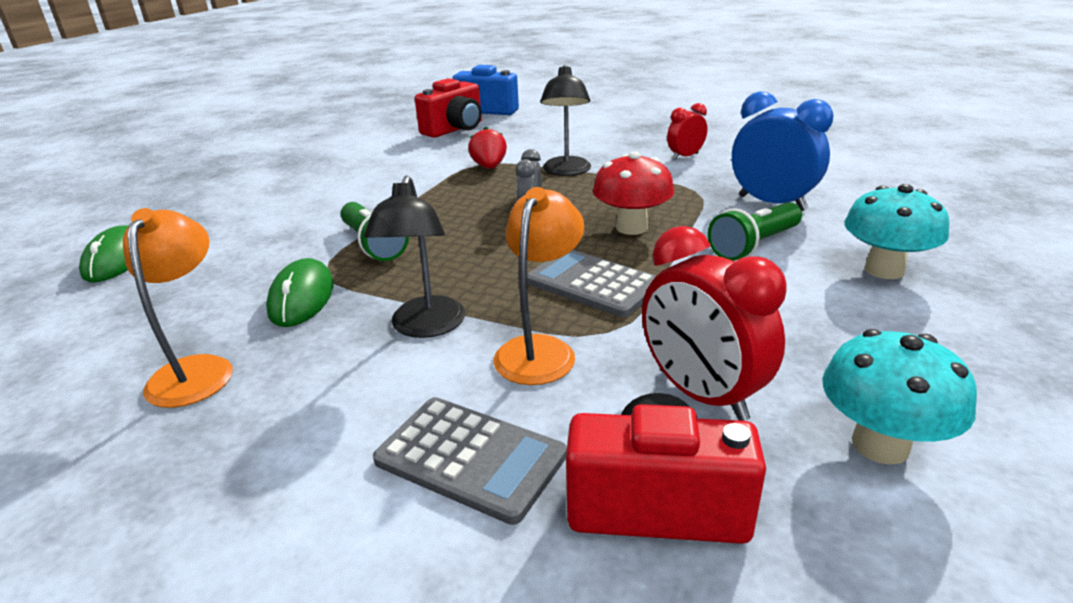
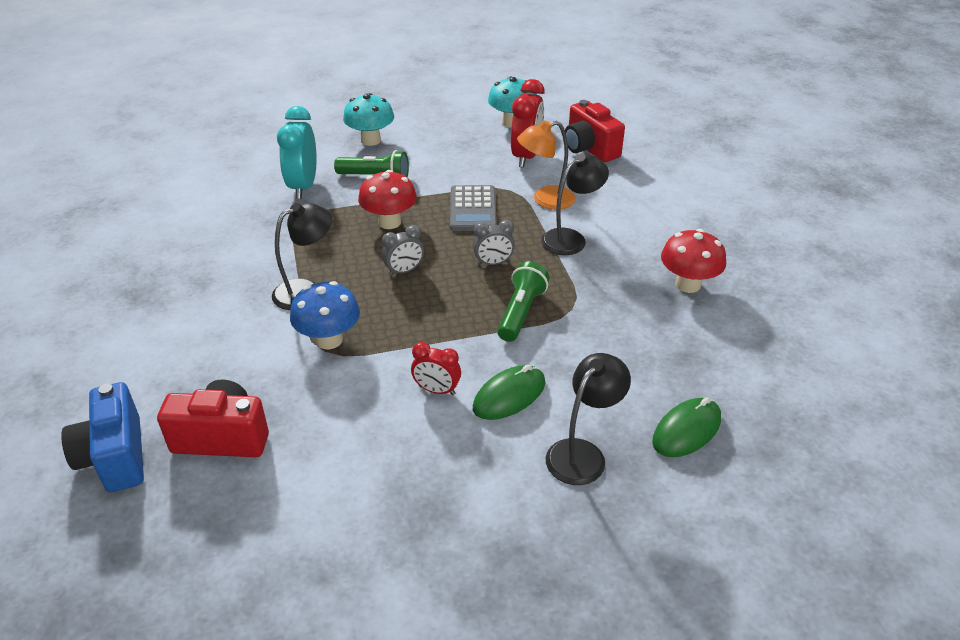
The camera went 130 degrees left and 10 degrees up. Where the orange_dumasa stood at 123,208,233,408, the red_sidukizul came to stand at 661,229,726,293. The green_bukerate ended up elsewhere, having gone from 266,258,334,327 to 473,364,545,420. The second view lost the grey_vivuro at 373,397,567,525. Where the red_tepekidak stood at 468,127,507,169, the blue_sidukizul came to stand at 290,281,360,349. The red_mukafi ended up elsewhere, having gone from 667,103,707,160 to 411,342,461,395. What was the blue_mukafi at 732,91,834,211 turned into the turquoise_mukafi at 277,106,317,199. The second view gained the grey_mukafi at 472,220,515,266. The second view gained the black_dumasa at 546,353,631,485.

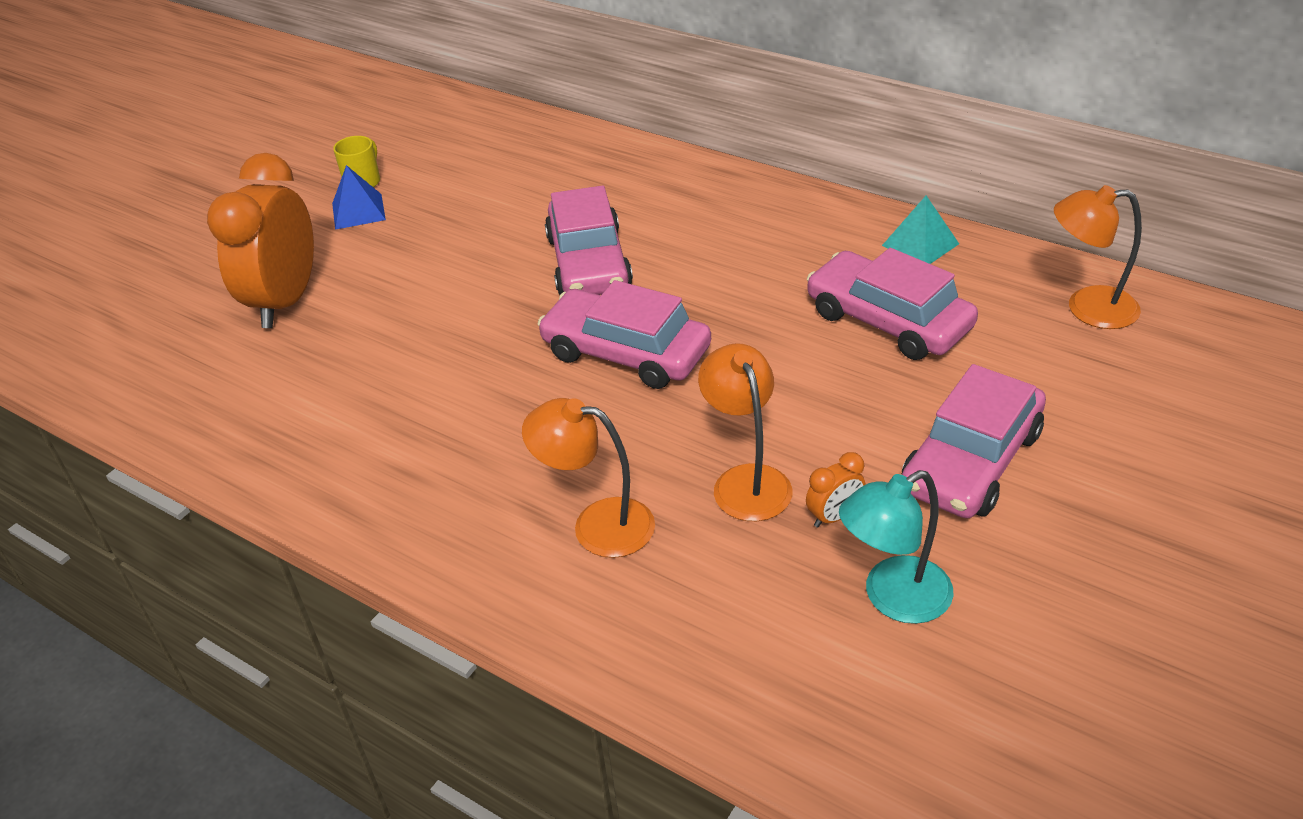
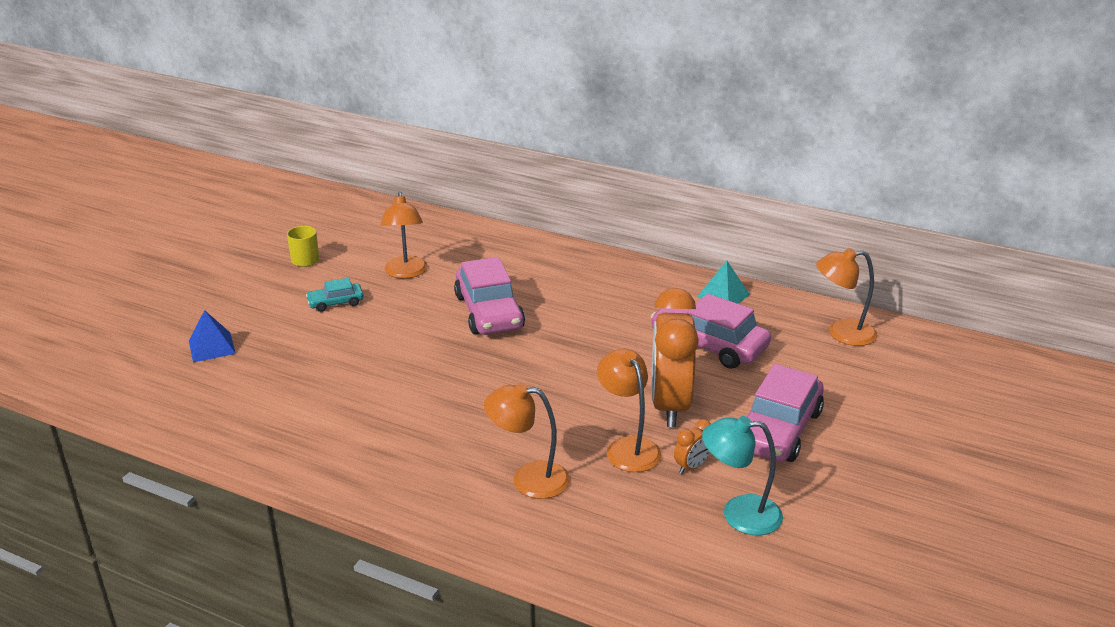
The camera went 10 degrees left and 10 degrees down. The orange_mukafi ended up elsewhere, having gone from 207,153,314,328 to 652,288,699,427. The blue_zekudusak ended up elsewhere, having gone from 332,165,386,230 to 189,310,236,362. The second view lost the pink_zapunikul at 538,280,711,389. The turquoise_dumasa at 839,470,954,624 ended up facing another way, 45 degrees clockwise from before. The second view gained the turquoise_zapunikul at 306,278,364,312. The second view gained the orange_dumasa at 381,192,428,279.

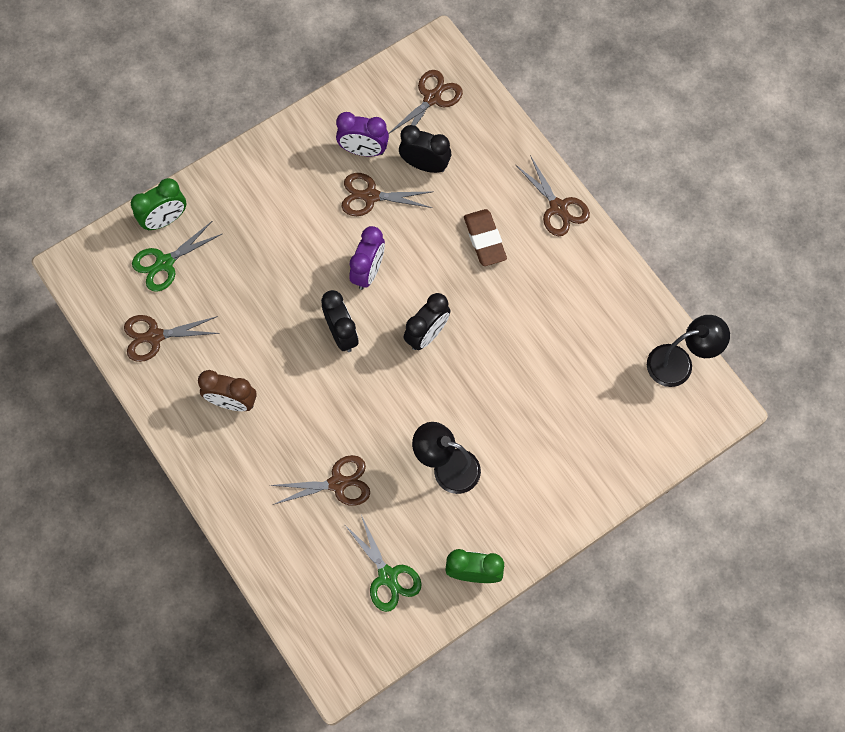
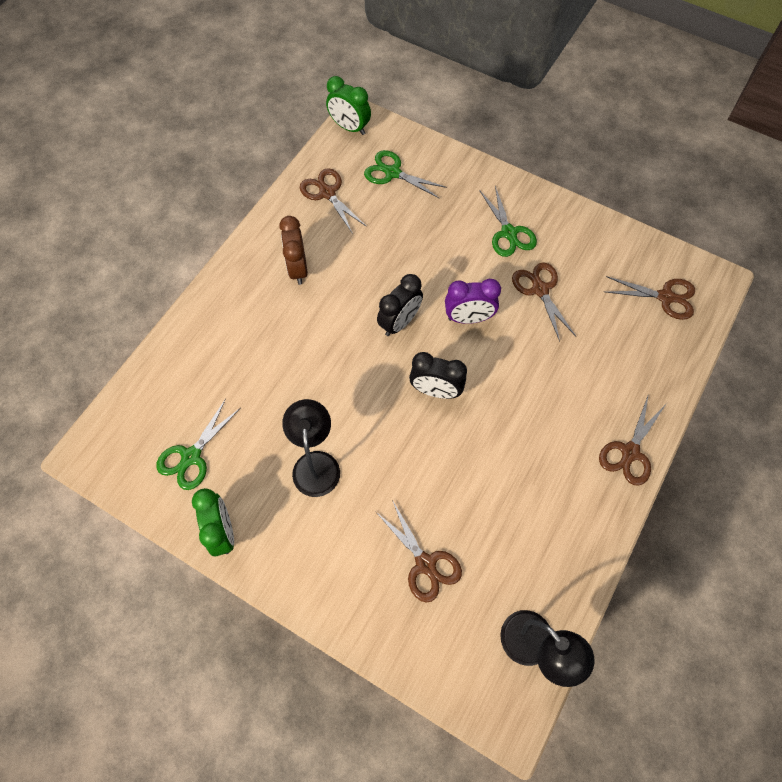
The camera went 65 degrees right and 5 degrees down. The green_mukafi ended up elsewhere, having gone from 131,178,186,231 to 326,76,371,135. The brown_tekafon ended up elsewhere, having gone from 270,455,370,506 to 375,500,462,603. The second view lost the purple_mukafi at 336,112,389,157. The second view lost the black_mukafi at 399,125,451,173. The second view lost the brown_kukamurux at 464,209,507,266. The second view gained the green_tekafon at 479,186,537,257.

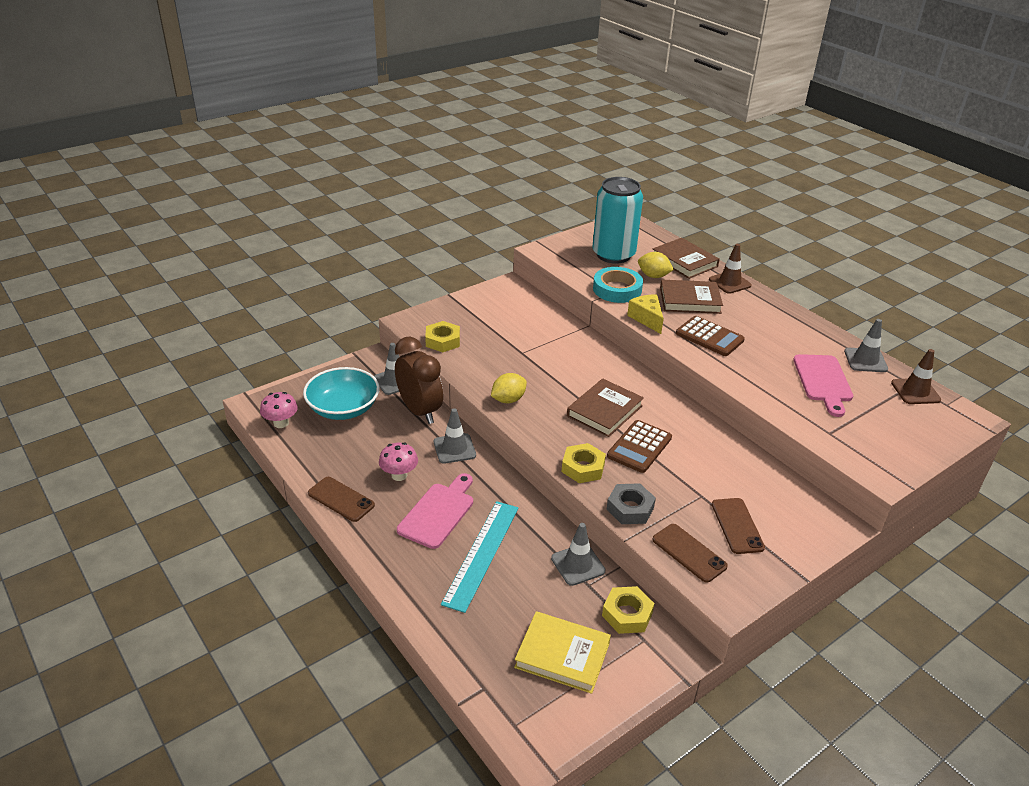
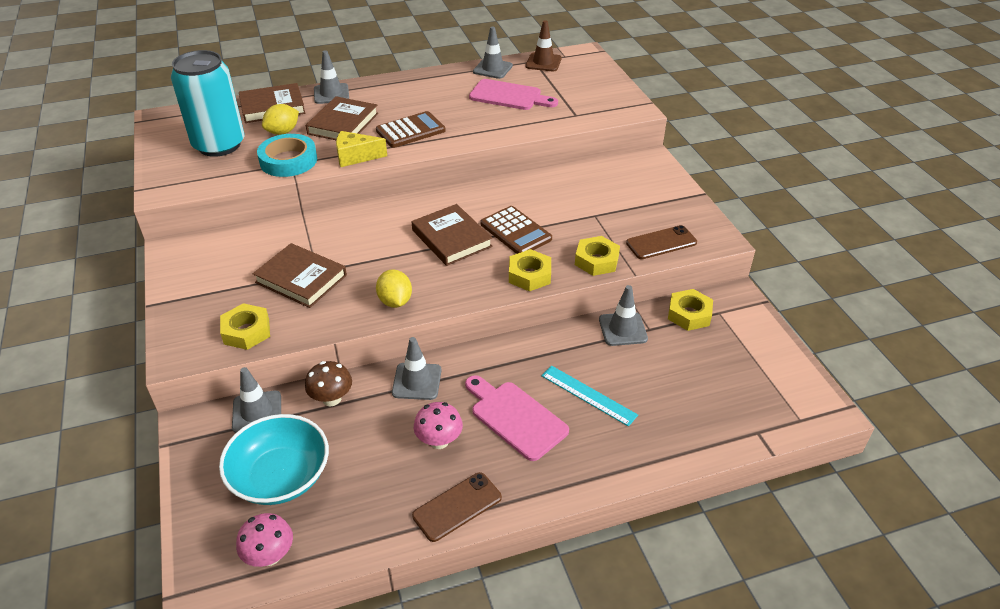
The camera went 70 degrees left and 5 degrees up. Where the brown_mukafi stood at 395,337,443,424, the brown_sidukizul came to stand at 305,361,352,406. The size of the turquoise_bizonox at 441,501,519,613 changed by a factor of 0.66. The second view lost the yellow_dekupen at 514,611,611,694. What was the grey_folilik at 606,483,656,524 turned into the yellow_folilik at 575,236,620,276. What was the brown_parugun at 709,244,752,294 turned into the grey_parugun at 314,50,349,104. The second view lost the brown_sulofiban at 712,498,765,554. The second view gained the brown_dekupen at 253,243,347,308.

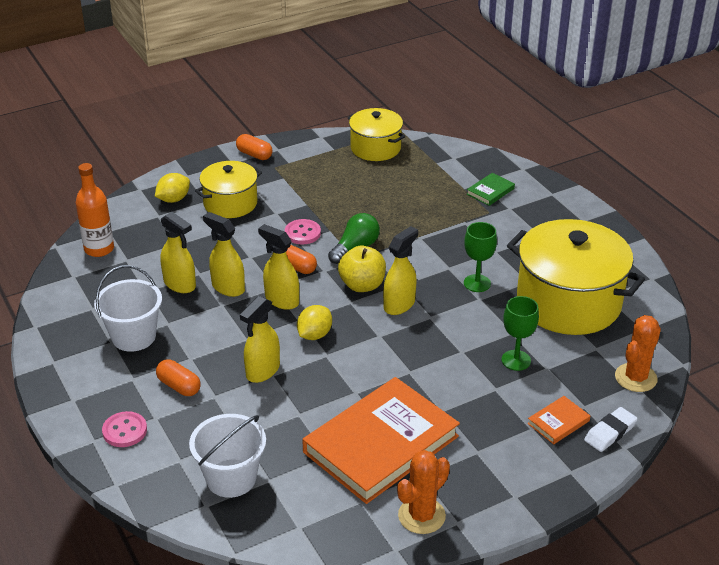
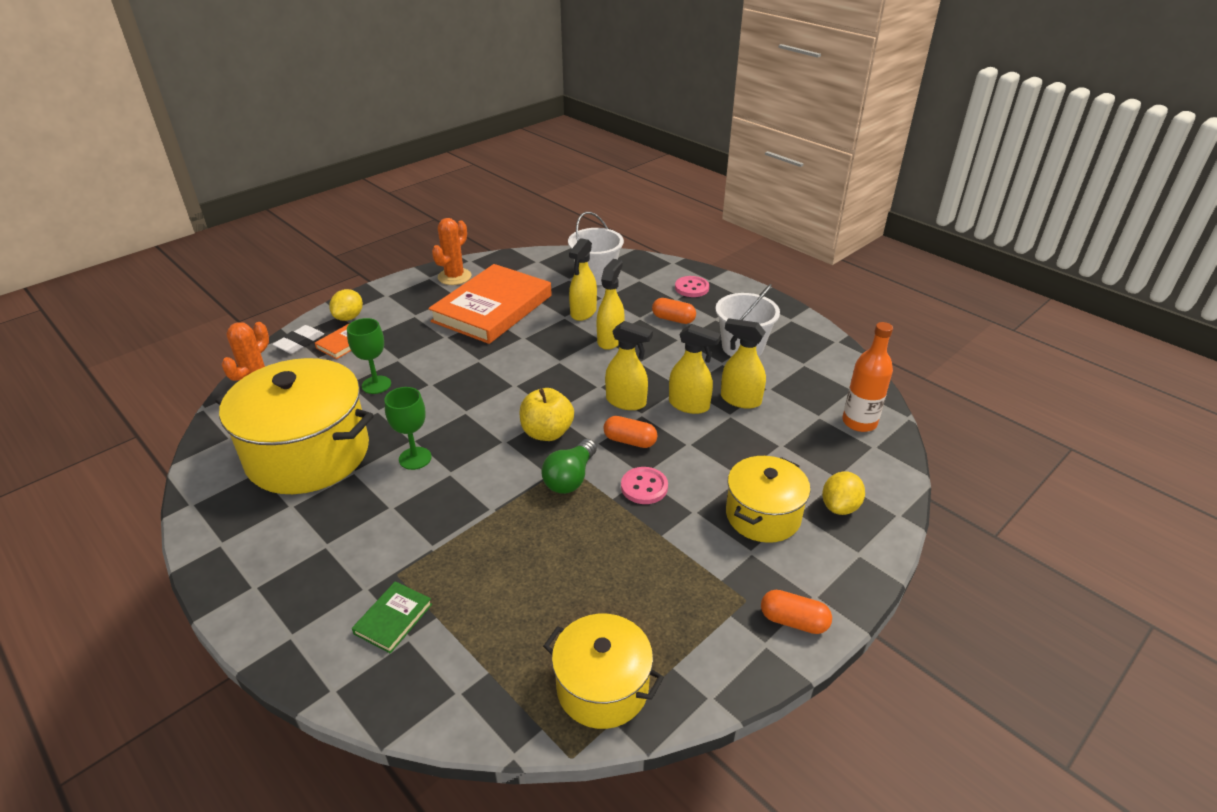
The camera went 165 degrees right and 0 degrees up. The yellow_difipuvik ended up elsewhere, having gone from 297,305,332,340 to 329,289,363,321. The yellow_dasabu ended up elsewhere, having gone from 383,226,418,315 to 569,238,597,321.

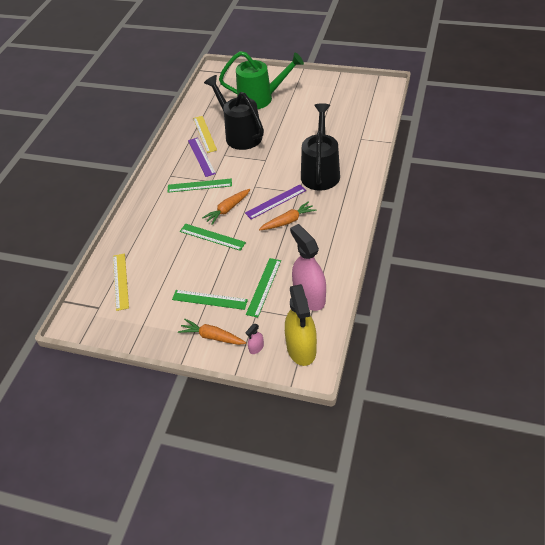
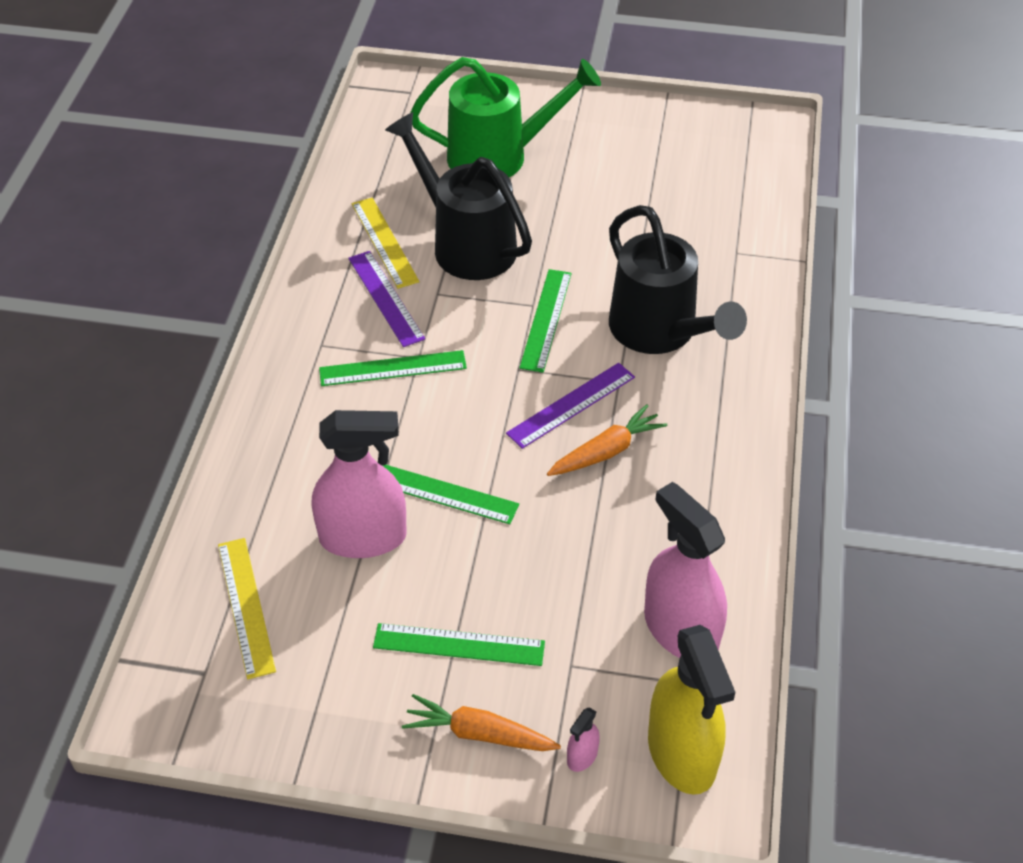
The camera went 10 degrees left and 0 degrees up. The second view lost the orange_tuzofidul at 202,189,250,225. The green_bizonox ended up elsewhere, having gone from 246,258,281,318 to 519,269,572,372. The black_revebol at 301,103,340,191 ended up facing another way, 150 degrees clockwise from before. The second view gained the pink_dasabu at 312,410,407,558.

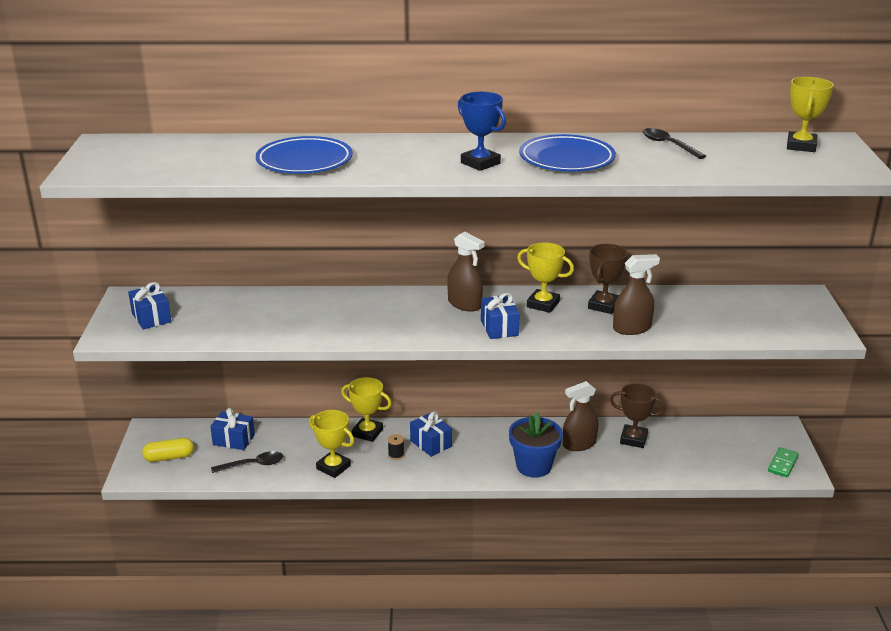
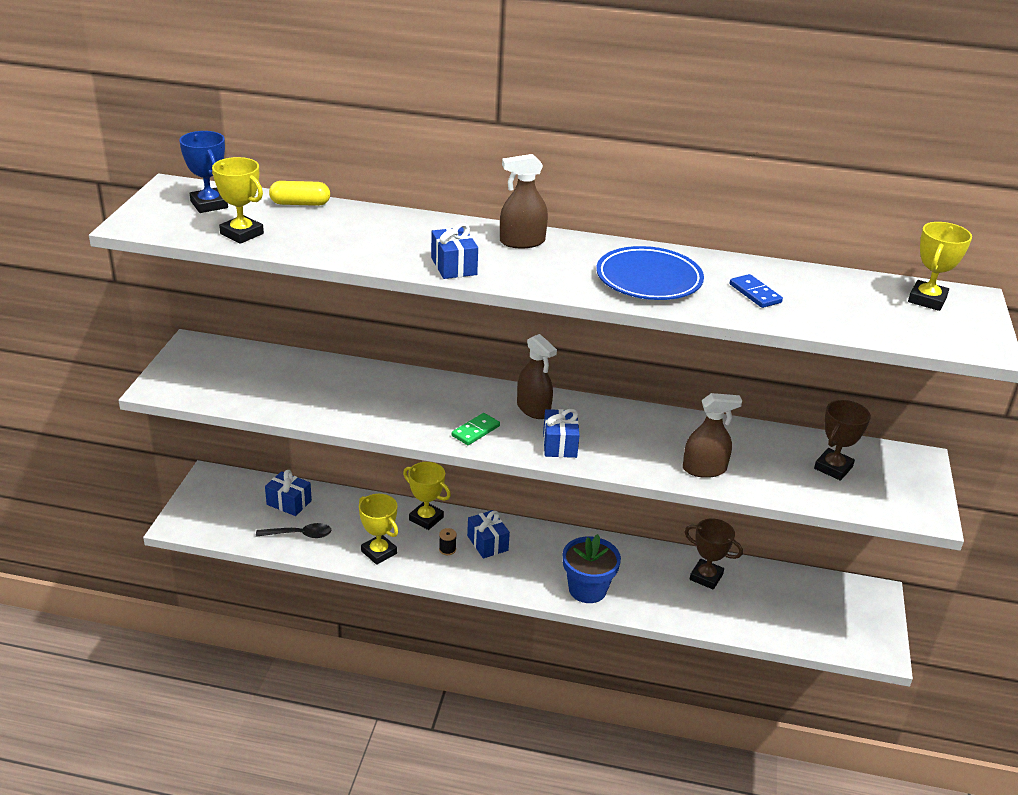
The camera went 10 degrees right and 5 degrees up. The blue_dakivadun ended up elsewhere, having gone from 128,282,171,330 to 431,223,478,279. The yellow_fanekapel ended up elsewhere, having gone from 142,438,194,462 to 269,181,330,206. The second view lost the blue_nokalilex at 256,136,353,174. The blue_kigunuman ended up elsewhere, having gone from 458,92,506,171 to 179,131,228,213. The yellow_kigunuman ended up elsewhere, having gone from 517,242,574,313 to 212,157,264,244. The brown_dasabu ended up elsewhere, having gone from 563,381,598,451 to 500,154,548,248. The brown_kigunuman ended up elsewhere, having gone from 588,244,628,314 to 814,400,871,481. The second view lost the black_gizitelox at 642,128,706,159. The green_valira ended up elsewhere, having gone from 768,447,799,477 to 452,413,500,445. The second view gained the blue_valira at 730,274,783,308.

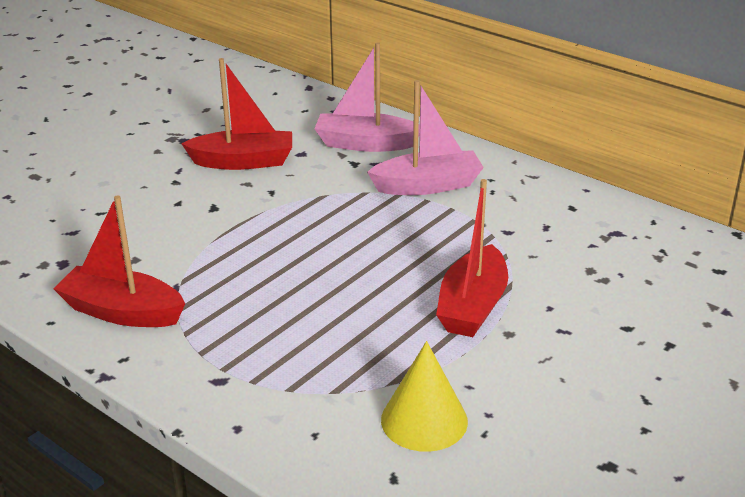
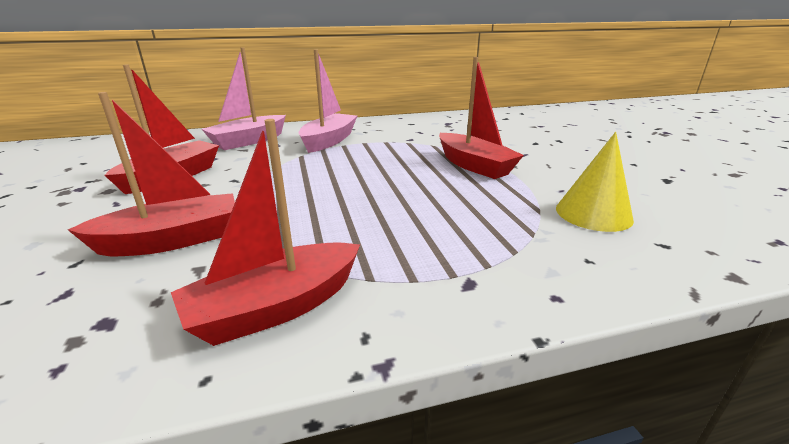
The camera went 55 degrees left and 5 degrees down. The second view gained the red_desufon at 68,92,235,256.

